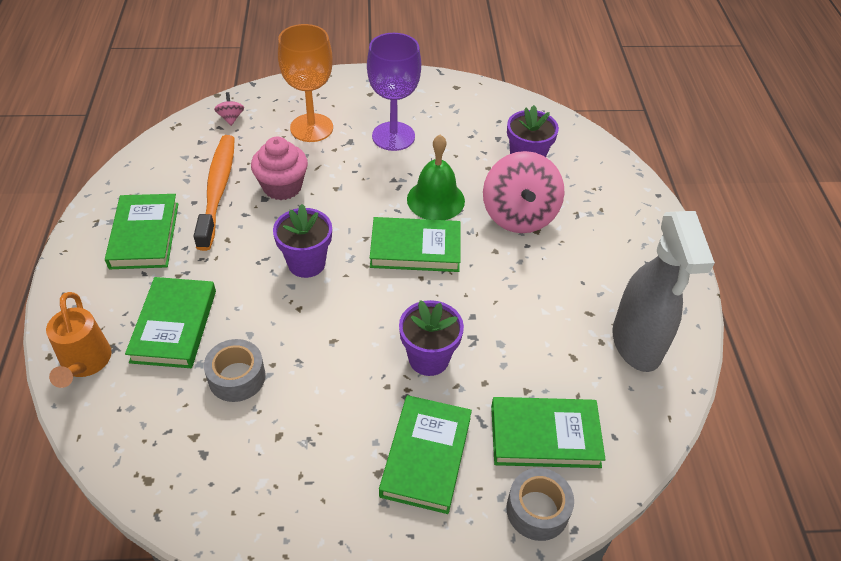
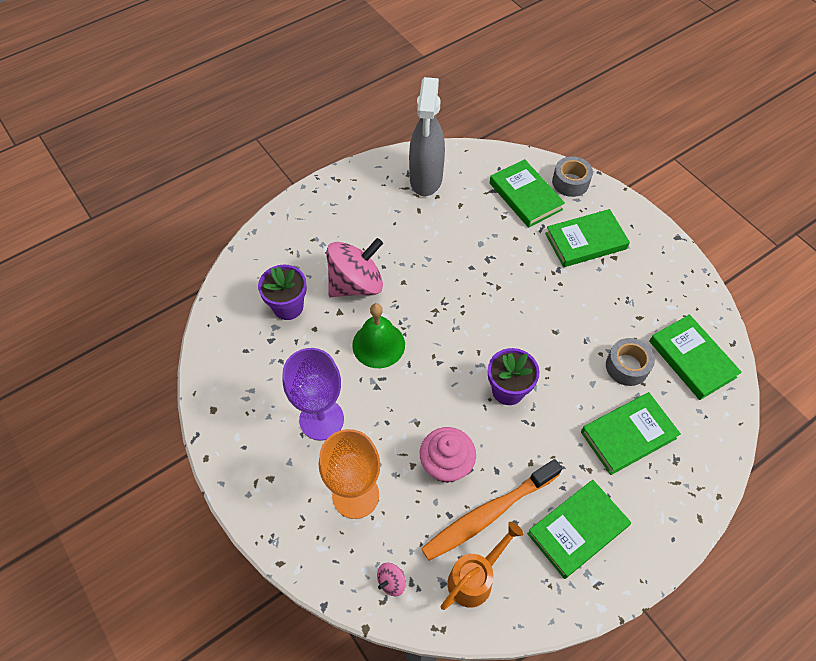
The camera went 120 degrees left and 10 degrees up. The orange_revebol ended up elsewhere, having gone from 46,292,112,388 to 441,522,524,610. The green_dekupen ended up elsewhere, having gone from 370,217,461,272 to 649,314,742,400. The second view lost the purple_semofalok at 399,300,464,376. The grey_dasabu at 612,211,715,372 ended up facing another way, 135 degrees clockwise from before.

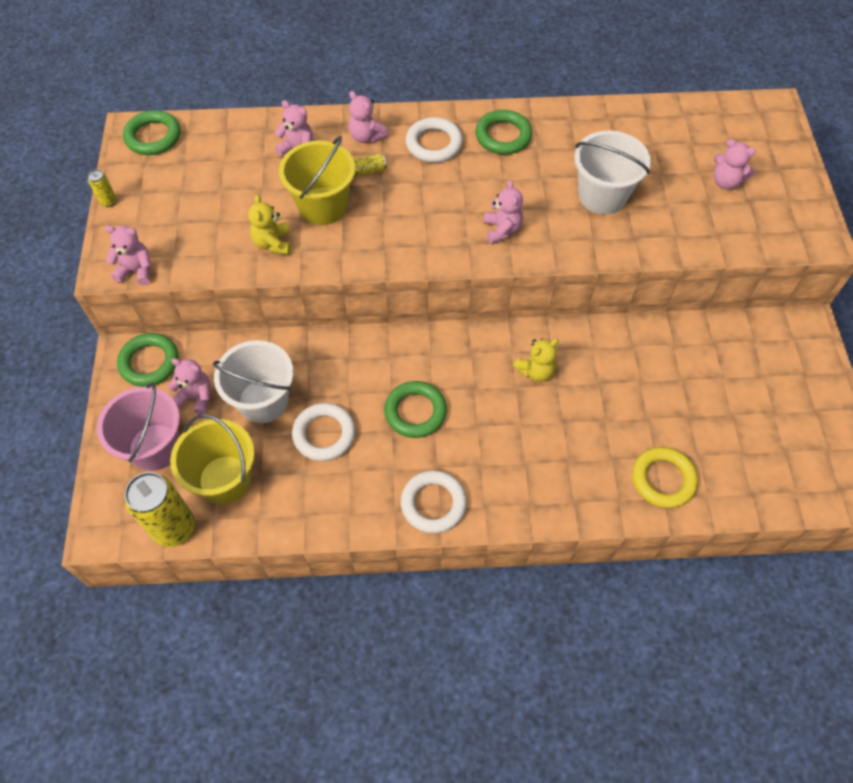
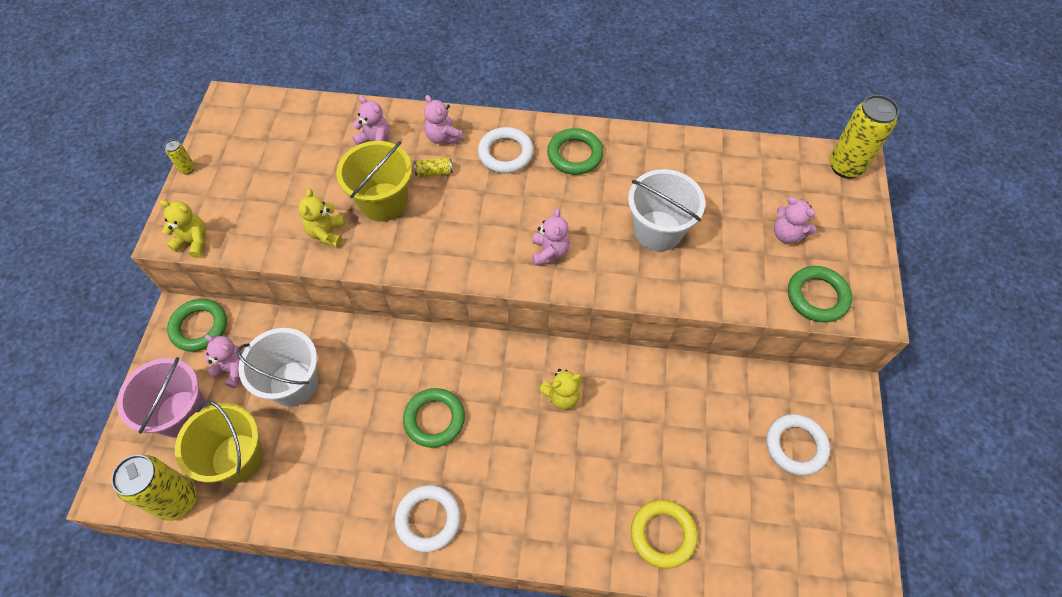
The camera went 10 degrees right and 0 degrees up. What was the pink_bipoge at 105,225,151,285 turned into the yellow_bipoge at 160,200,206,258. The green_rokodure ended up elsewhere, having gone from 123,110,181,155 to 788,266,852,323. The white_rokodure ended up elsewhere, having gone from 292,403,355,461 to 766,414,830,476. The second view gained the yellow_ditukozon at 830,95,899,179.

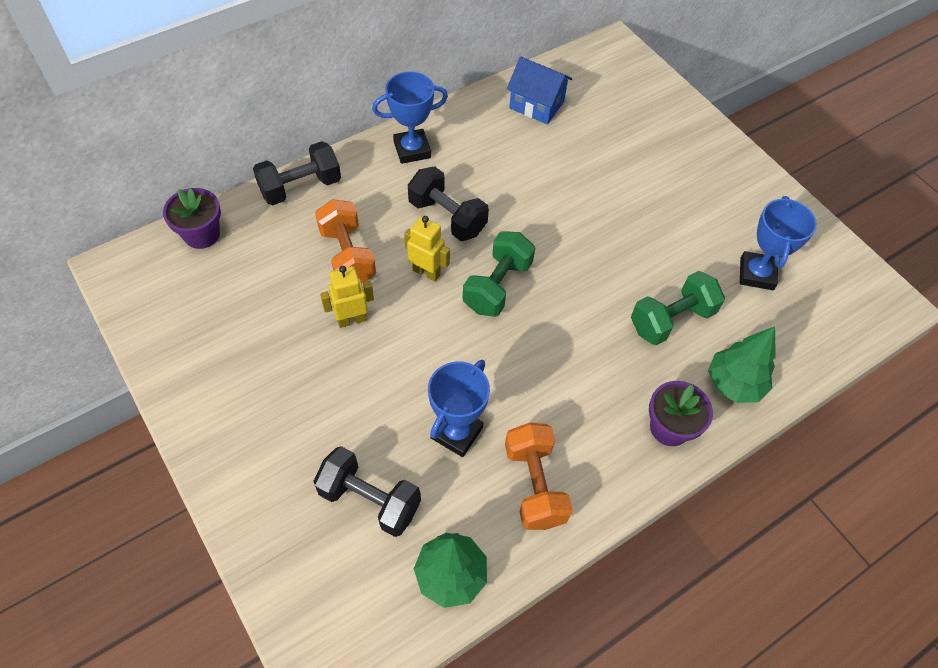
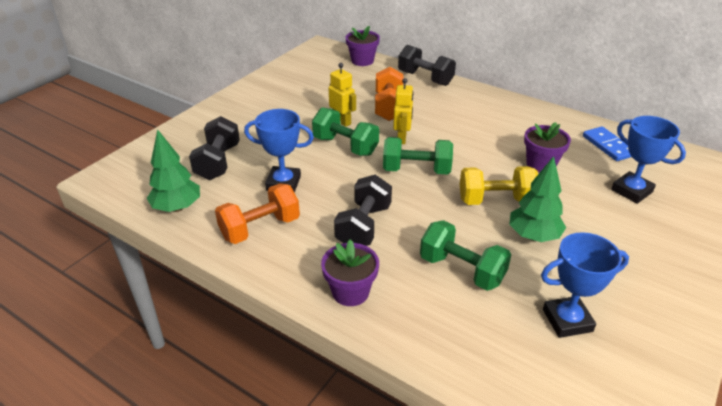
The camera went 70 degrees right and 20 degrees down. The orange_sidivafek at 315,199,376,283 ended up facing another way, 45 degrees counterclockwise from before. The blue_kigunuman ended up elsewhere, having gone from 372,72,448,164 to 611,116,686,204. The black_sidivafek ended up elsewhere, having gone from 408,166,489,241 to 334,175,392,246. Where the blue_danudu stood at 507,56,572,124, the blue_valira came to stand at 583,126,631,161. The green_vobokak ended up elsewhere, having gone from 708,326,776,403 to 509,156,566,242. The second view gained the green_sidivafek at 312,108,379,156. The second view gained the yellow_sidivafek at 460,166,538,205. The second view gained the purple_semofalok at 524,122,571,173.

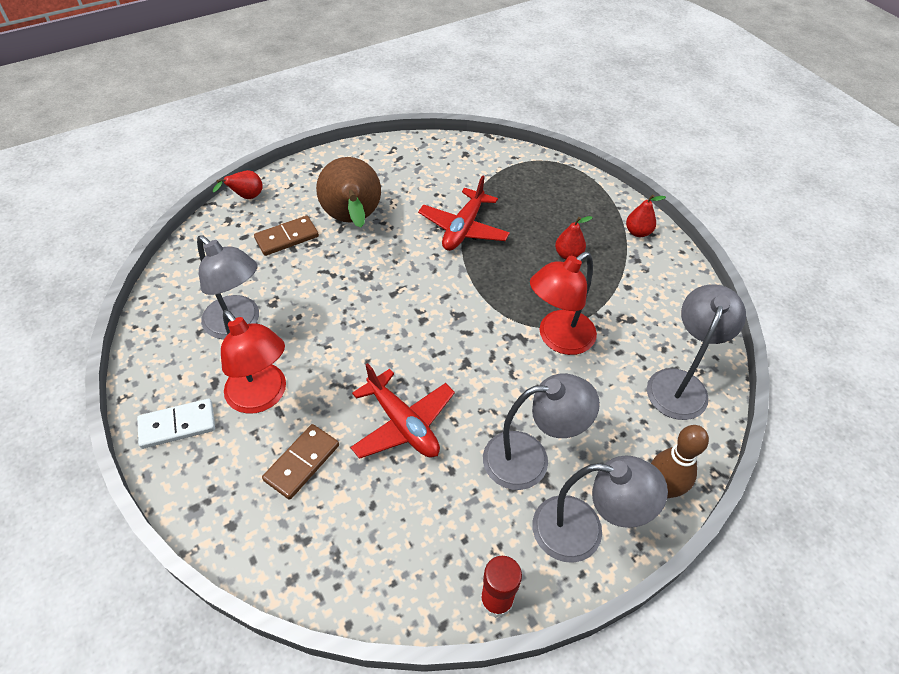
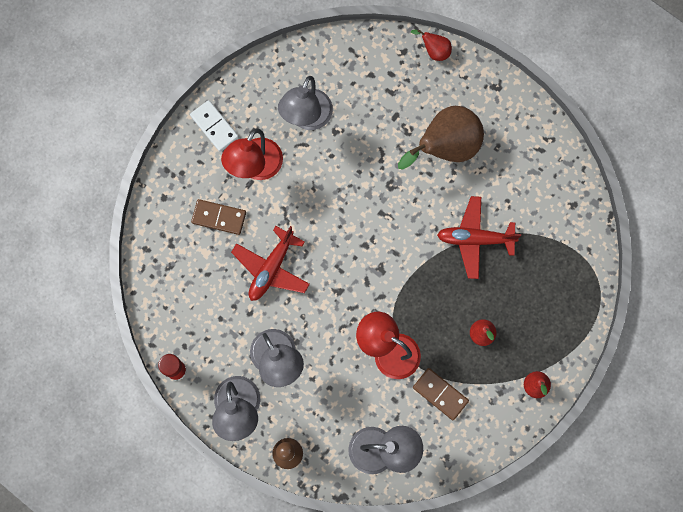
The camera went 70 degrees right and 25 degrees up. The brown_valira ended up elsewhere, having gone from 254,216,319,256 to 413,368,469,420.

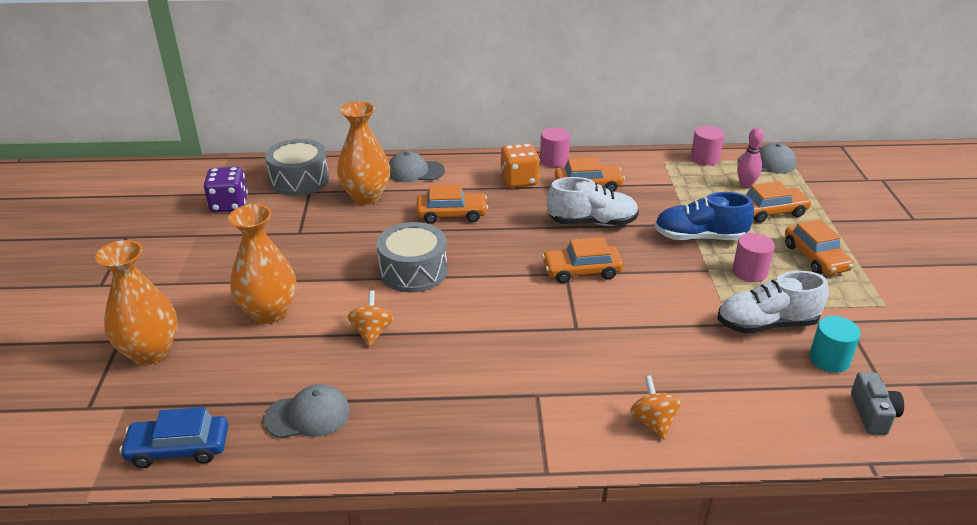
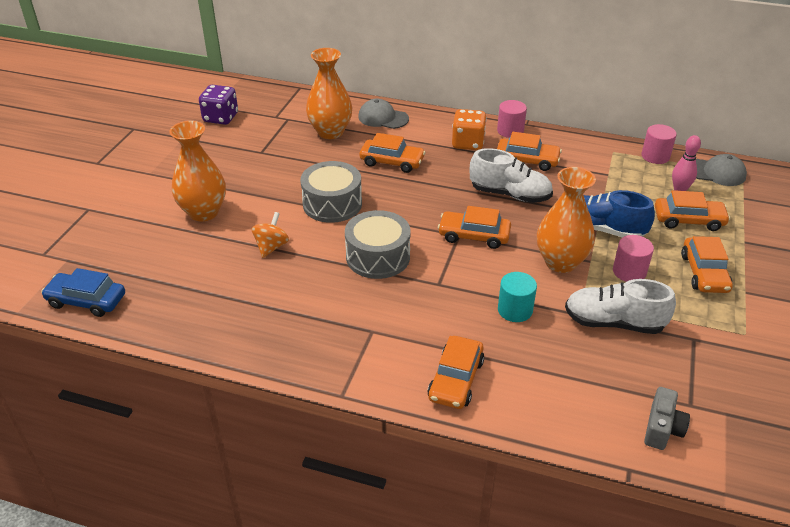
The camera went 20 degrees right and 5 degrees up. The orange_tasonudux ended up elsewhere, having gone from 95,240,177,365 to 537,167,596,273. The second view lost the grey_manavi at 264,384,350,438. The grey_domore ended up elsewhere, having gone from 265,139,329,196 to 345,210,410,279. Where the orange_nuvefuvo stood at 630,375,681,439, the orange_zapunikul came to stand at 428,336,484,409. The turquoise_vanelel ended up elsewhere, having gone from 809,316,861,373 to 498,272,537,322.

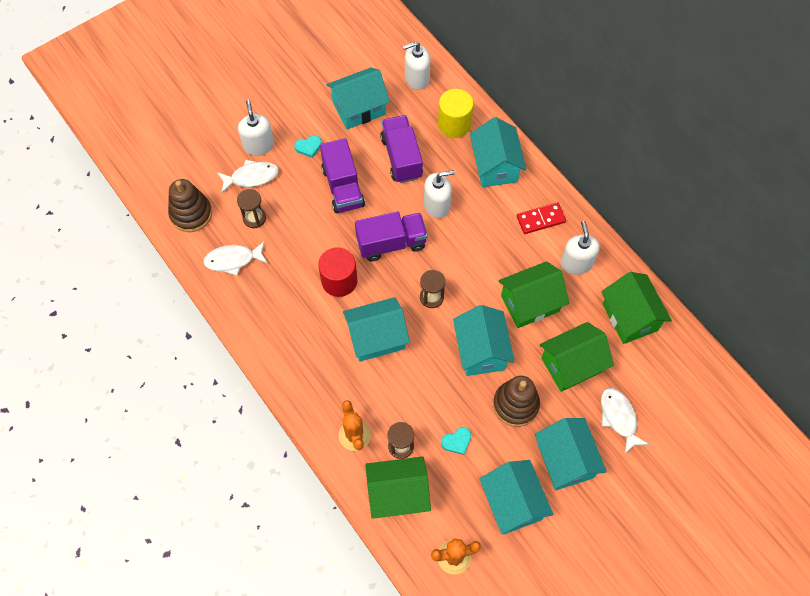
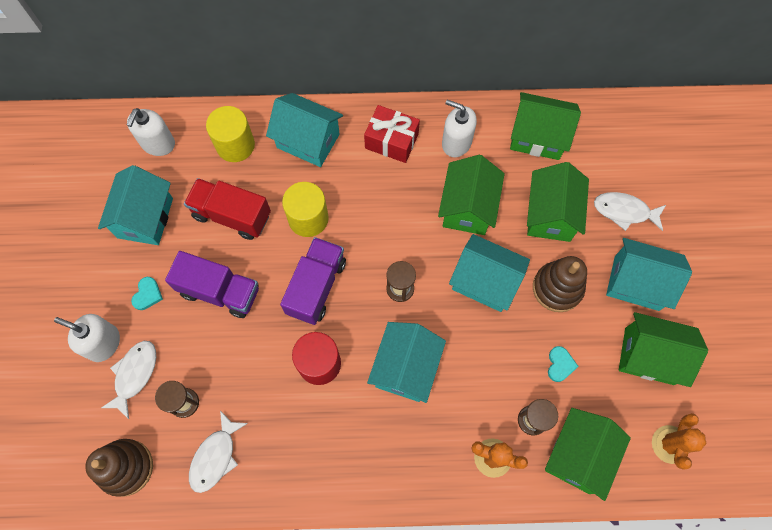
The camera went 55 degrees left and 5 degrees up. What was the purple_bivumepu at 380,115,423,183 turned into the red_bivumepu at 184,178,271,240. Where the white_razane stood at 424,170,455,218, the yellow_vanelel came to stand at 282,182,329,237. What was the turquoise_danudu at 479,460,553,535 turned into the green_danudu at 619,312,708,387. Where the red_valira stood at 517,202,566,234, the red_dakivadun came to stand at 364,105,420,163.

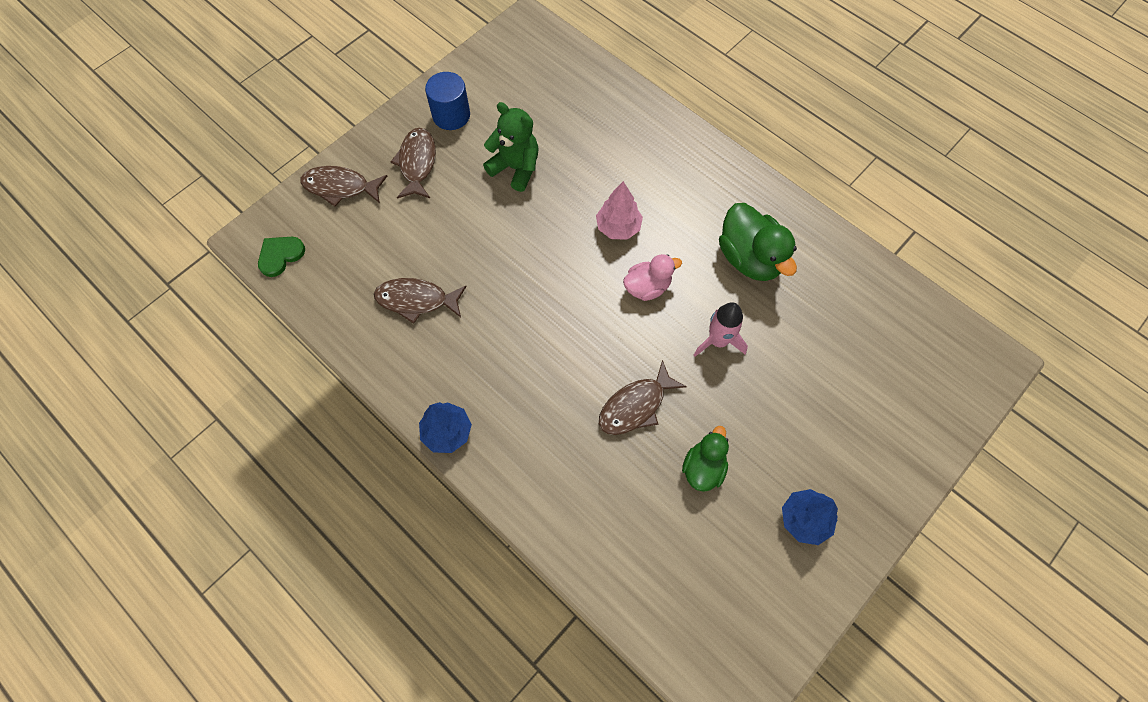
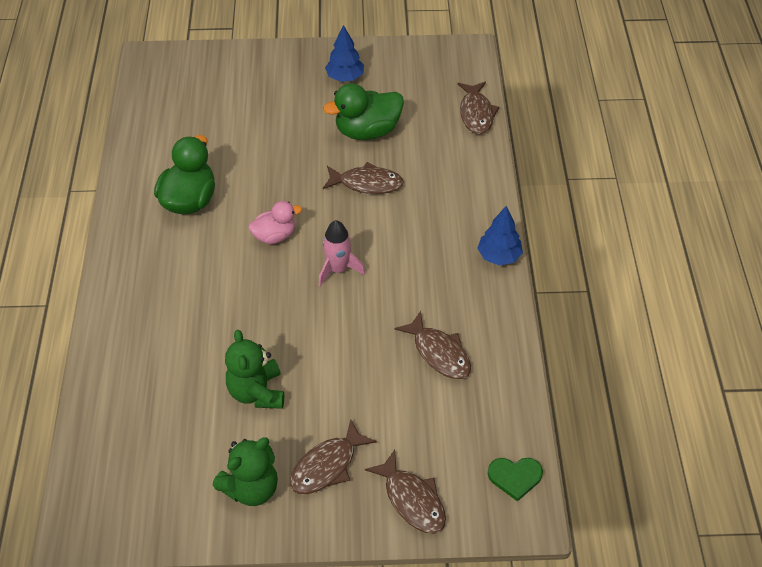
The camera went 135 degrees left and 15 degrees down. Where the blue_vanelel stood at 425,72,470,130, the green_bipoge came to stand at 213,438,278,506. The second view lost the pink_vobokak at 596,181,643,240. The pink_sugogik at 623,254,682,301 ended up facing another way, 135 degrees clockwise from before. The size of the green_sugogik at 682,426,729,492 changed by a factor of 1.61. The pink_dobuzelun ended up elsewhere, having gone from 694,302,748,357 to 319,220,365,286. The second view gained the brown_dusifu at 458,82,499,134.

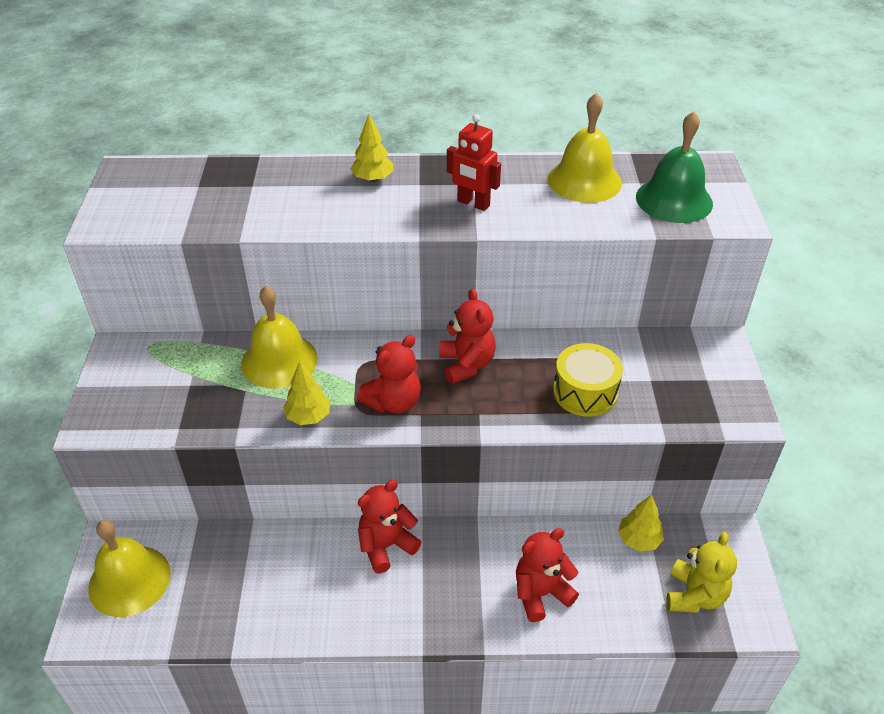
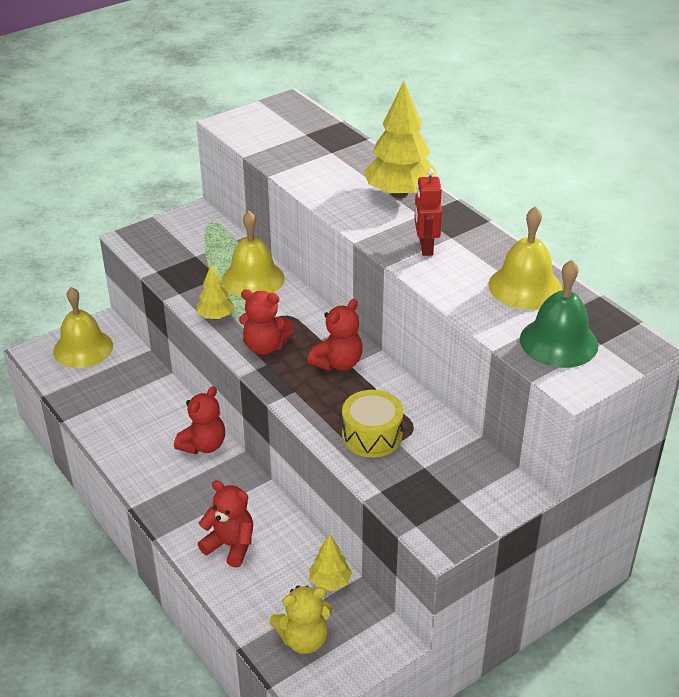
The camera went 55 degrees right and 5 degrees down. The size of the yellow_vobokak at 350,114,393,182 changed by a factor of 1.90. The red_bipoge at 358,480,421,573 ended up facing another way, 105 degrees clockwise from before.

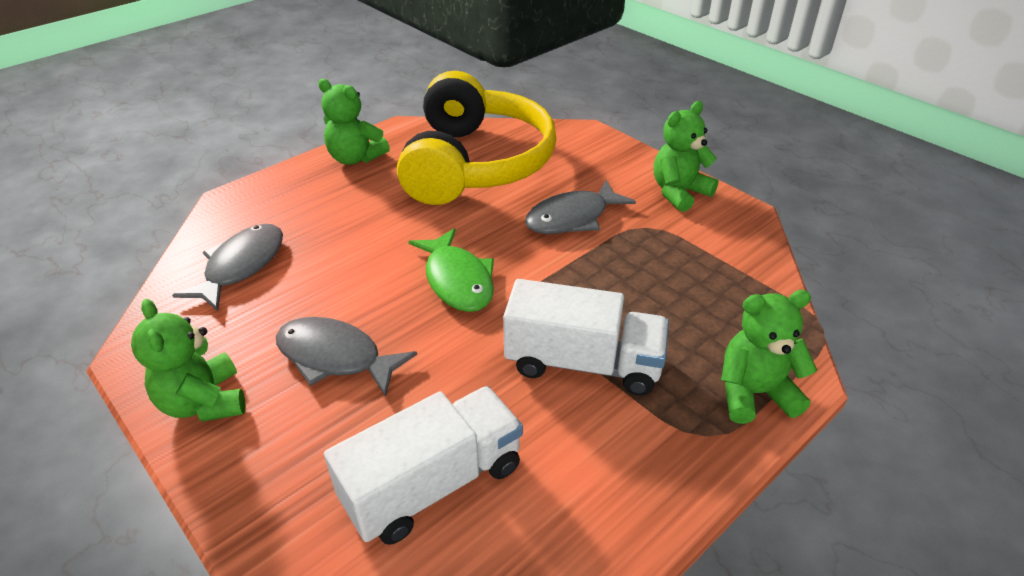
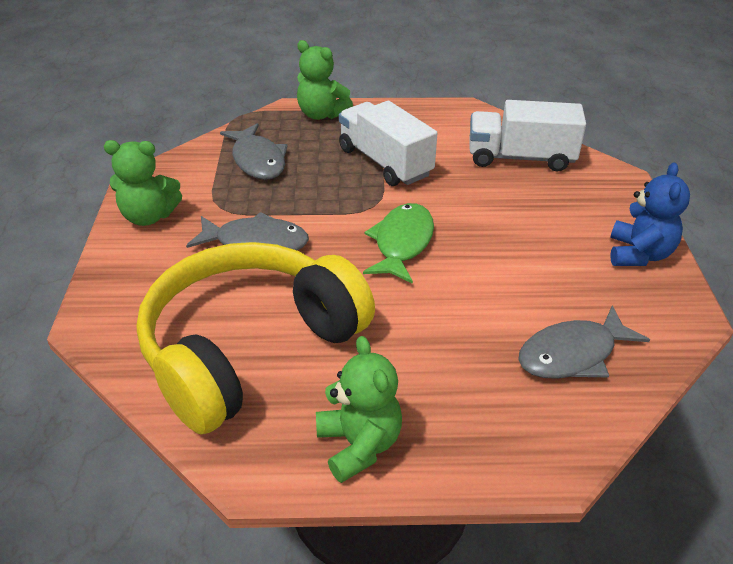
The camera went 140 degrees left and 0 degrees up. What was the green_bipoge at 131,299,246,422 turned into the blue_bipoge at 610,162,690,266. The grey_dusifu ended up elsewhere, having gone from 276,317,417,397 to 220,123,288,180.

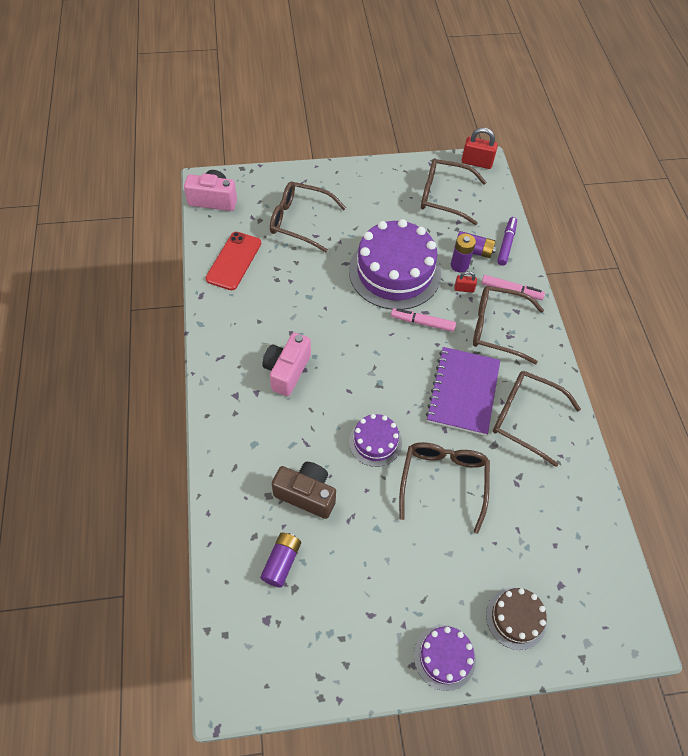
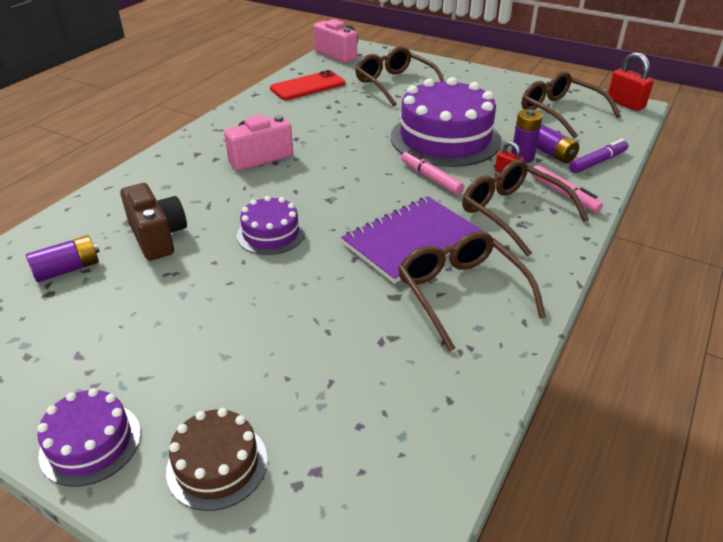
The camera went 40 degrees right and 20 degrees down. The second view lost the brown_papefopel at 399,442,490,534.

